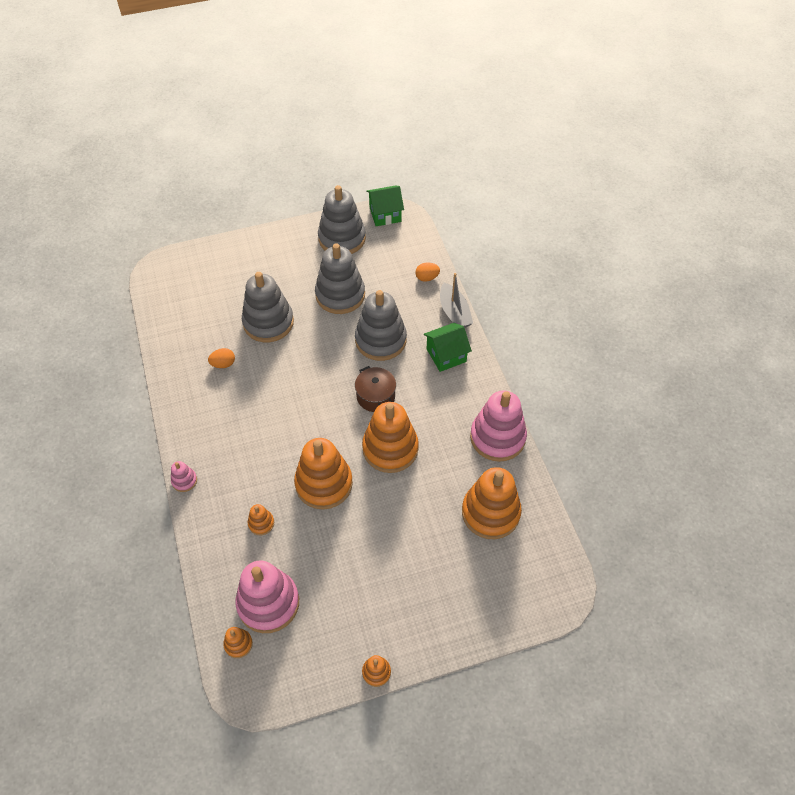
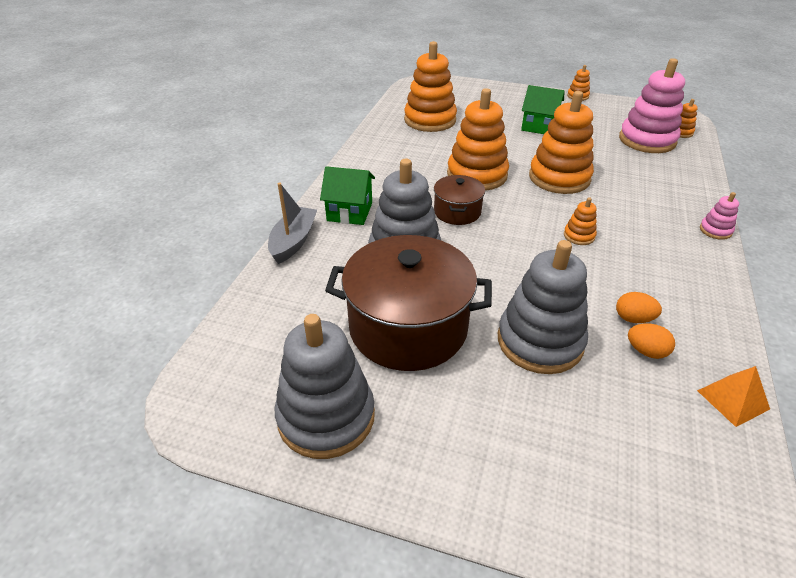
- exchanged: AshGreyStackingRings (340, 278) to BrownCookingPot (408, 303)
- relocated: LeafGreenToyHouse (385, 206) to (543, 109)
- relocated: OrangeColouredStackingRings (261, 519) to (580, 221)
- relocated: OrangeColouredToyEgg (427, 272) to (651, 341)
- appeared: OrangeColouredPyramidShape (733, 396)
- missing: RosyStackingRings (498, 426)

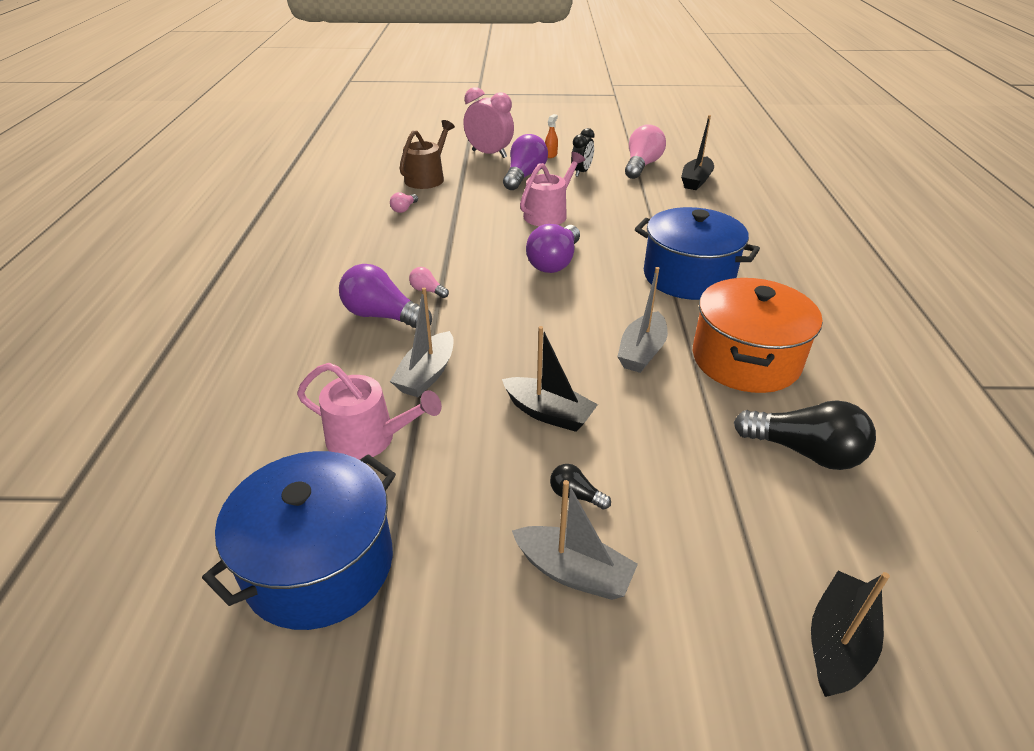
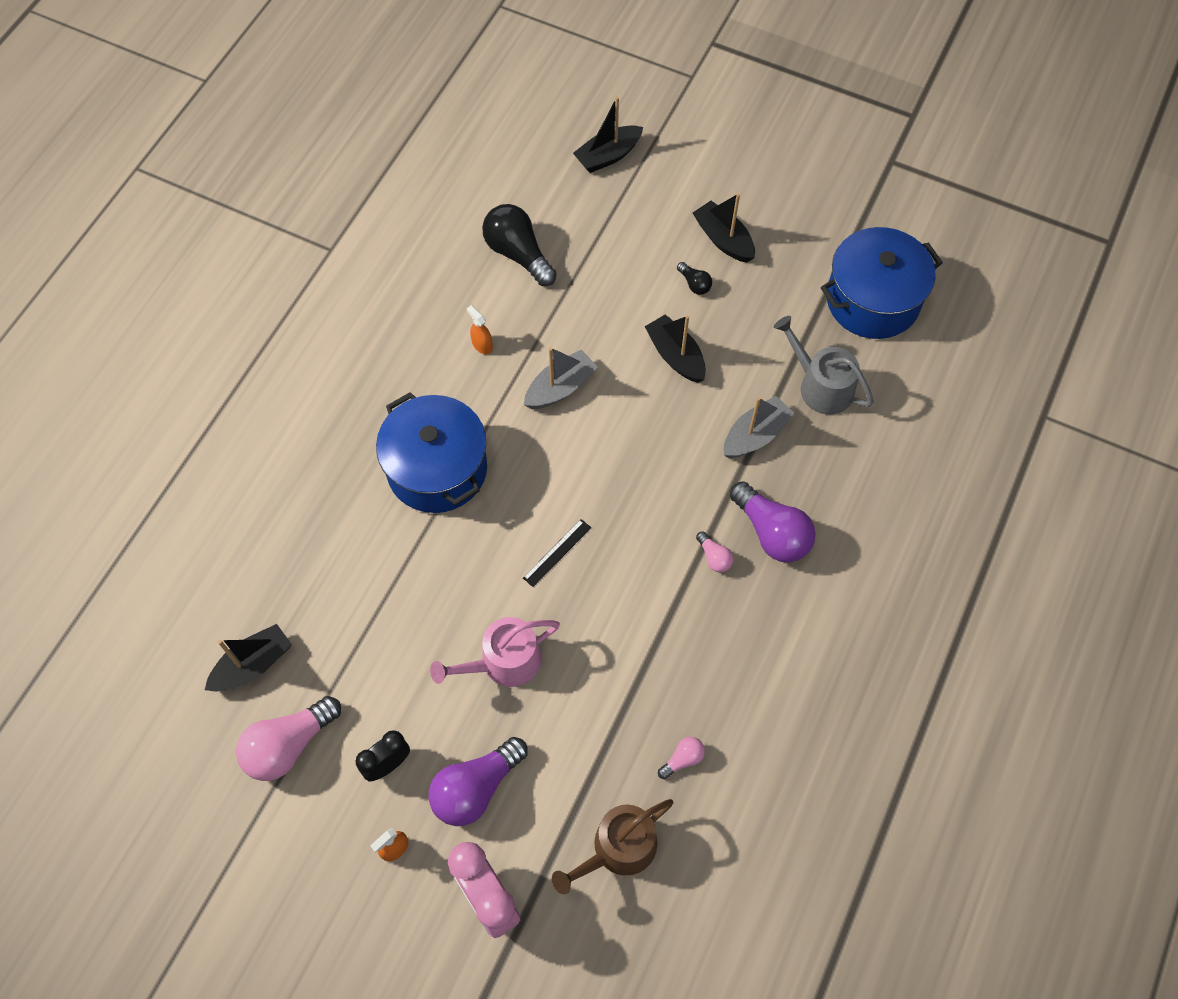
- exchanged: OrangeColouredCookingPot (758, 335) to OrangeColouredSprayBottle (480, 329)
- exchanged: VioletLightBulb (553, 248) to EbonyMeasuringStick (557, 553)
- colour: AshGreySailboat (575, 540) to EbonySailboat (724, 228)
- colour: RosyWateringCan (369, 411) to AshGreyWateringCan (824, 365)

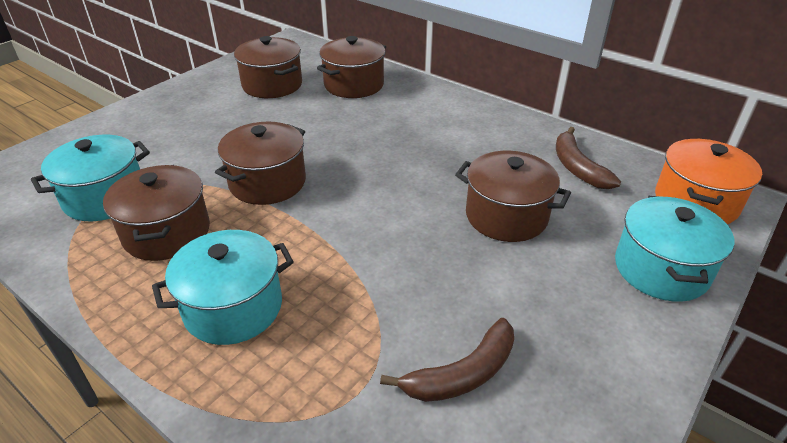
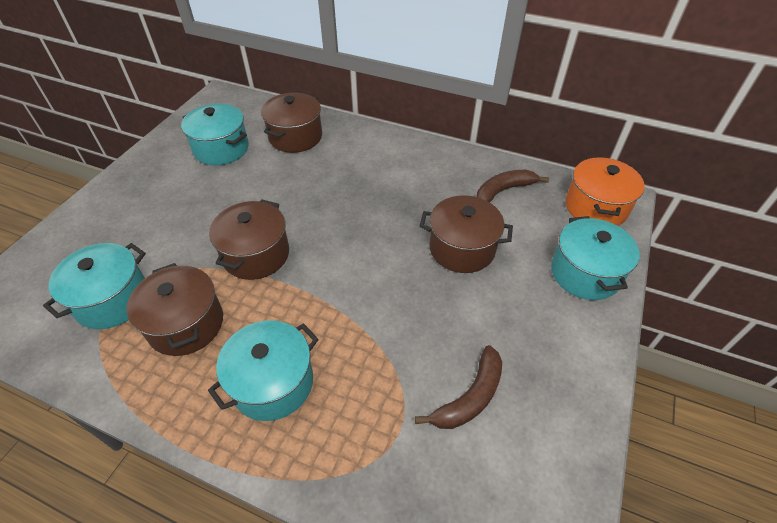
- colour: BrownCookingPot (268, 67) to AquaCookingPot (215, 134)
- spun: BrownBanana (588, 158) = (512, 186) 90 degrees clockwise

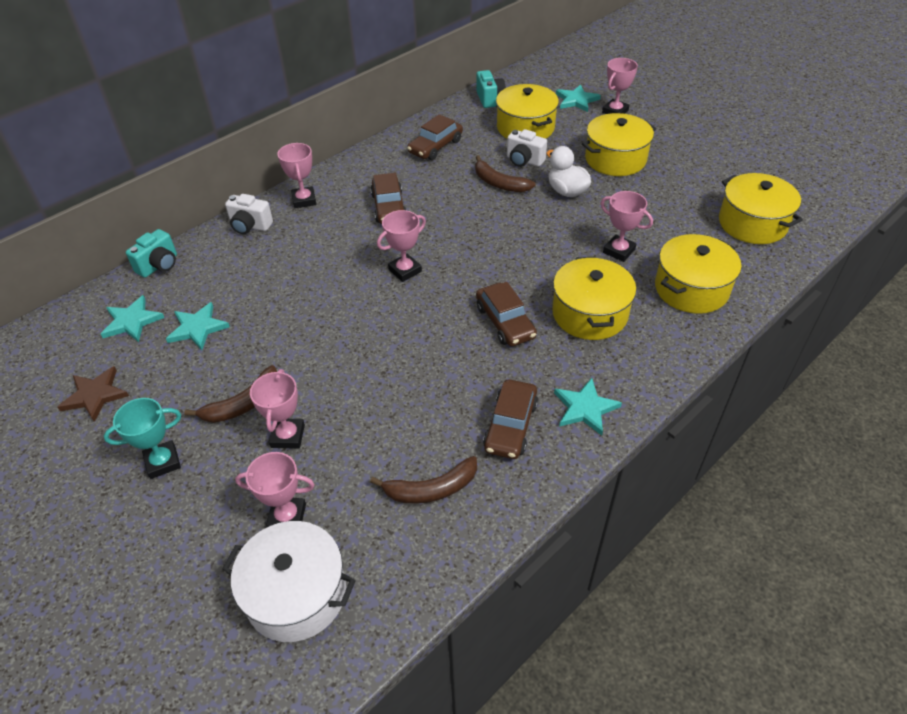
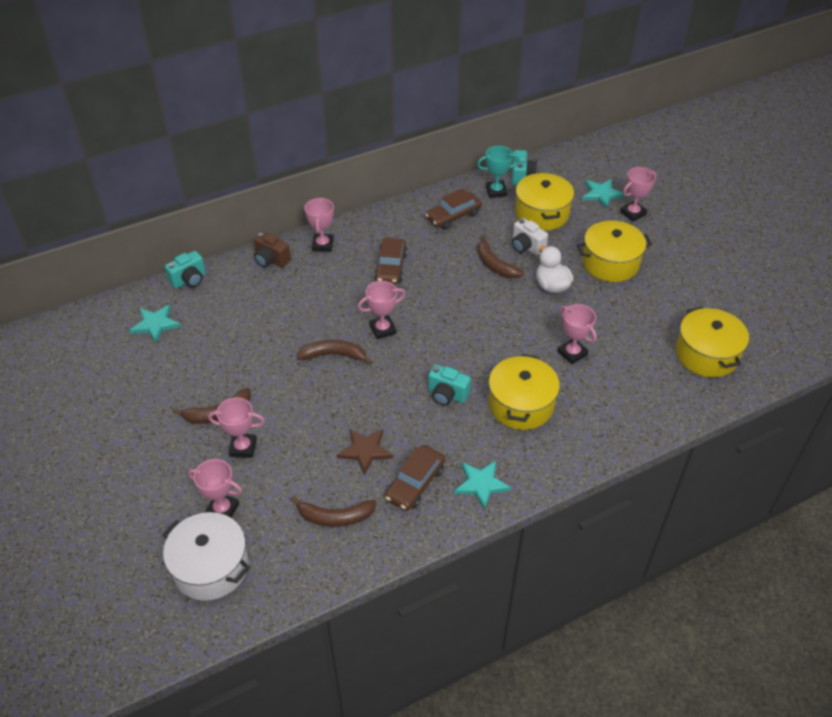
- spun: RosyTrophy (277, 409) = (236, 427) 75 degrees clockwise
- colour: PureWhiteCompactCamera (249, 214) to BrownCompactCamera (272, 249)
- appeared: BrownBanana (334, 352)
- relocated: BrownStarShape (93, 394) to (365, 452)
- exchanged: BrownAutomobile (506, 314) to AquaCompactCamera (449, 385)
- relocated: AquaTrophy (142, 438) to (498, 172)
- missing: AquaStarShape (198, 326)
- missing: GoldenCookingPot (698, 274)

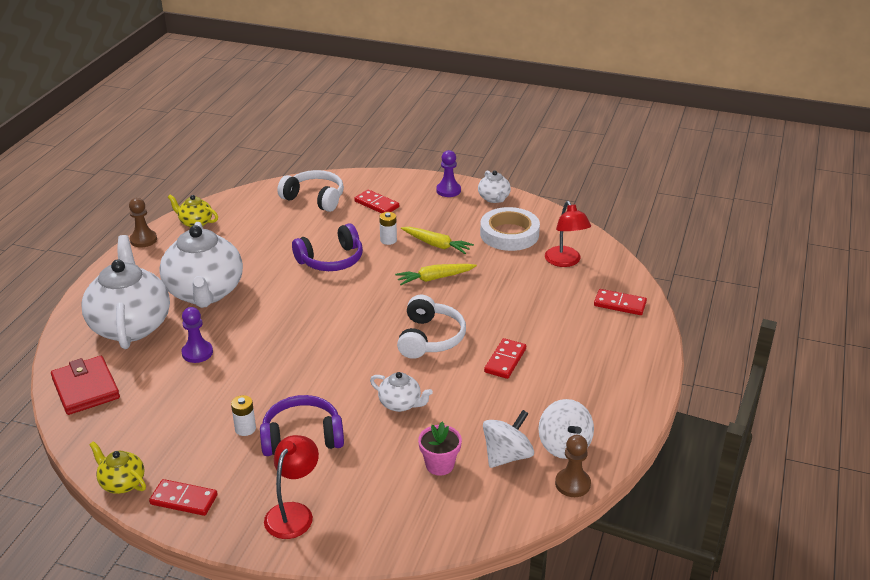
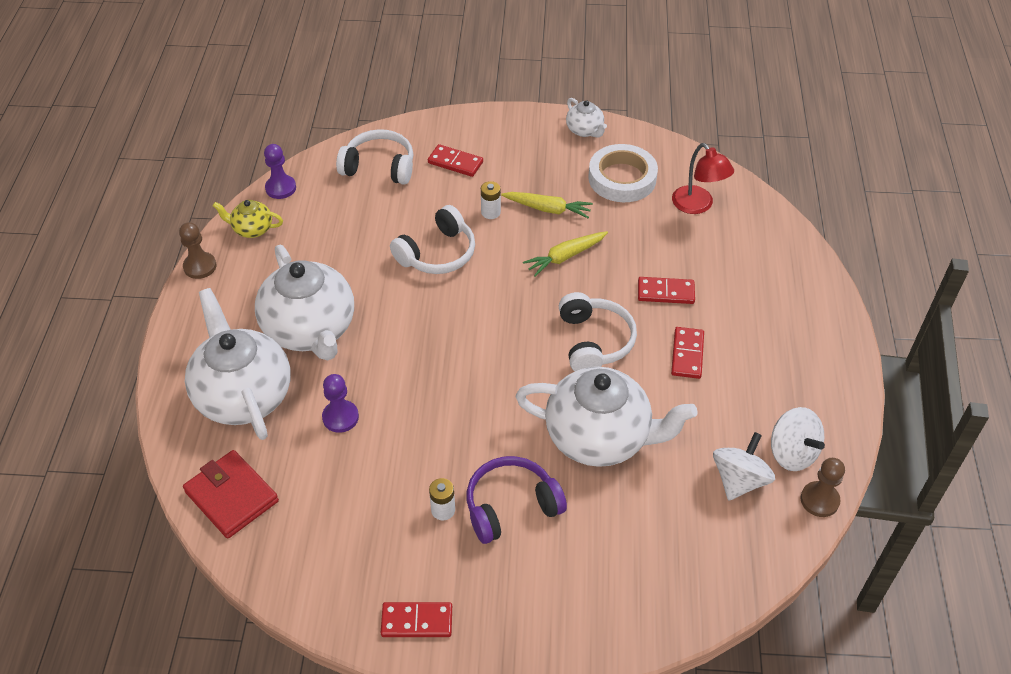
- relocated: VioletGamePawn (448, 173) to (280, 171)
- colour: VioletOverEarHeadphones (327, 247) to PureWhiteOverEarHeadphones (432, 239)
- size: PureWhiteChinaTeapot (401, 392) = (607, 417) x2.18
- relocated: ScarletDominoPiece (620, 302) to (666, 290)
- missing: GoldenChinaTeapot (117, 467)
- missing: ScarletLamp (291, 487)
- missing: RosyFlowerPot (440, 448)

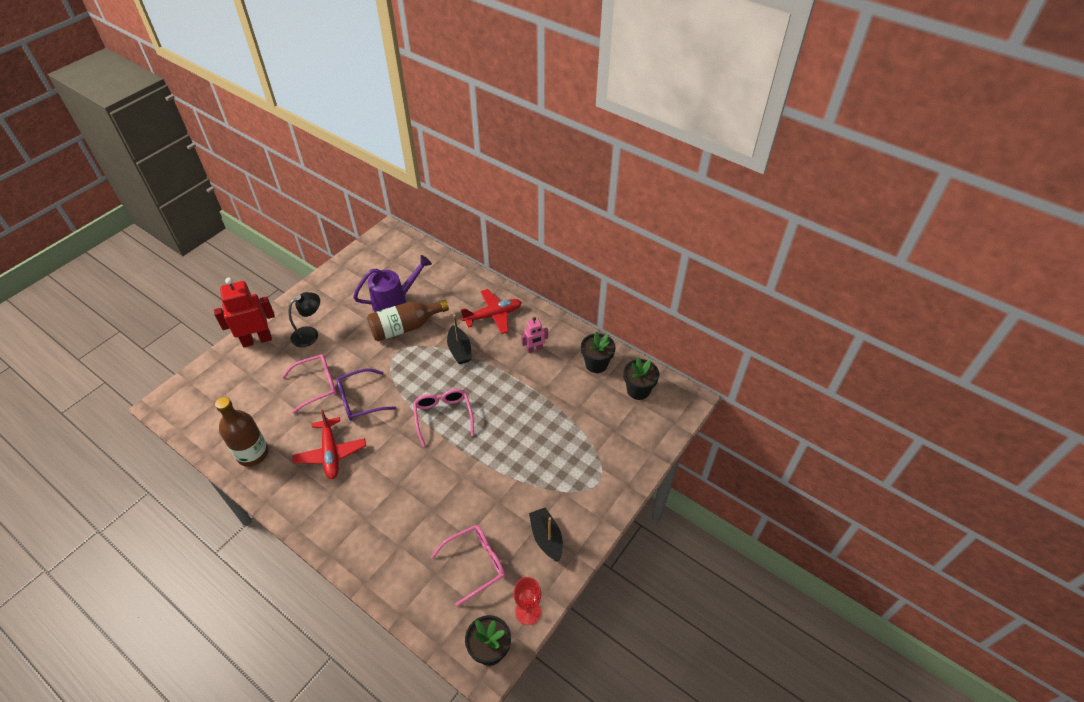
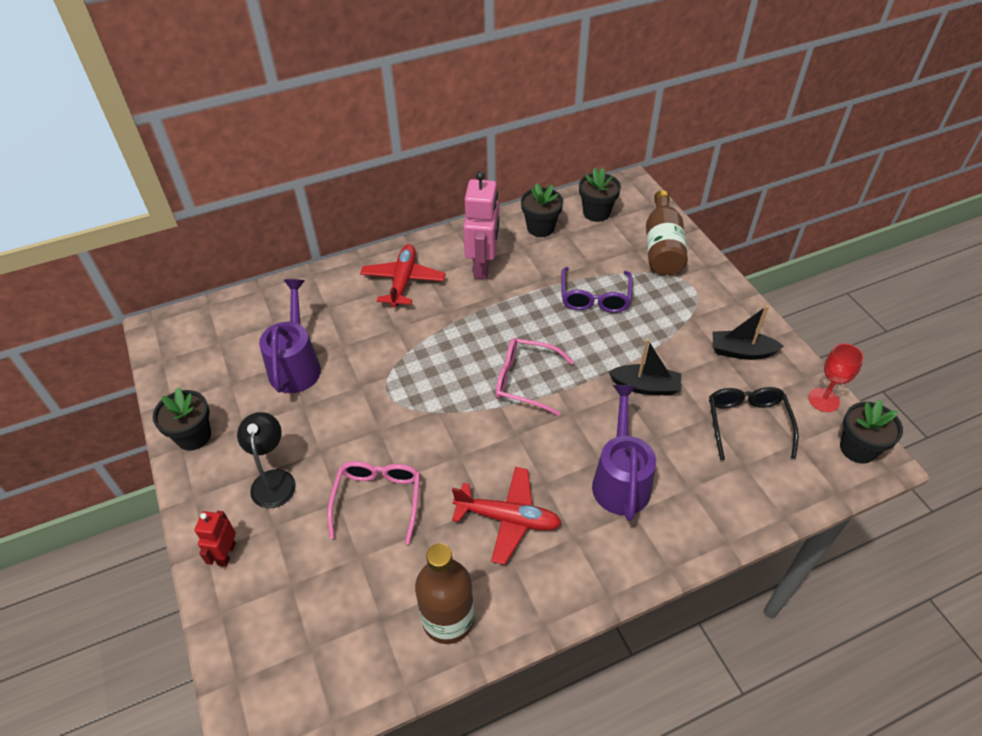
- appeared: EbonyFlowerPot (182, 419)
- size: ScarletRobot (244, 312) = (215, 539) x0.54
- size: RosyRobot (534, 335) = (481, 225) x1.86
- relocated: VioletSpectacles (366, 395) to (597, 290)
- appeared: VioletWateringCan (624, 453)
- relocated: EbonySailboat (459, 339) to (645, 367)
- relocated: BrownDrinkBottle (408, 320) to (667, 232)
- colour: RosySpectacles (468, 565) to EbonySpectacles (754, 423)

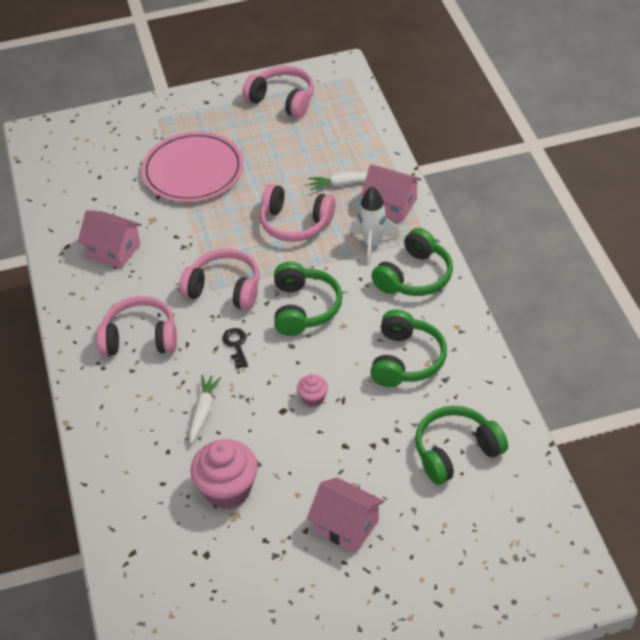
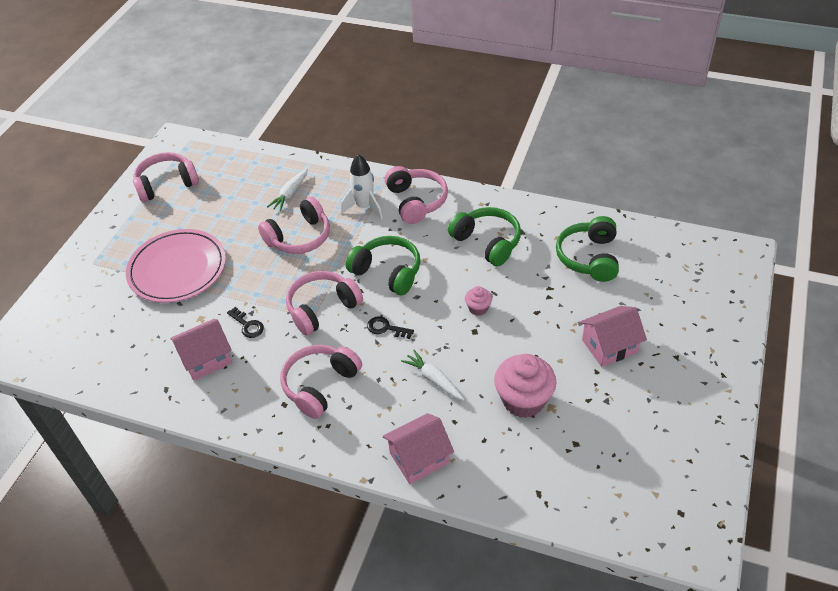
- appeared: EbonyDoorKey (245, 322)
- relocated: RosyToyHouse (391, 193) to (418, 448)
- colour: LeafGreenOverEarHeadphones (412, 262) to RosyOverEarHeadphones (416, 195)

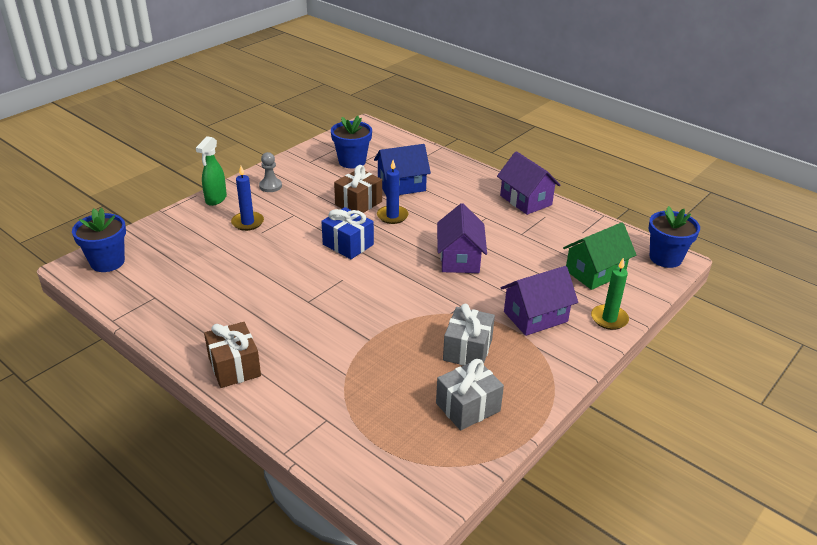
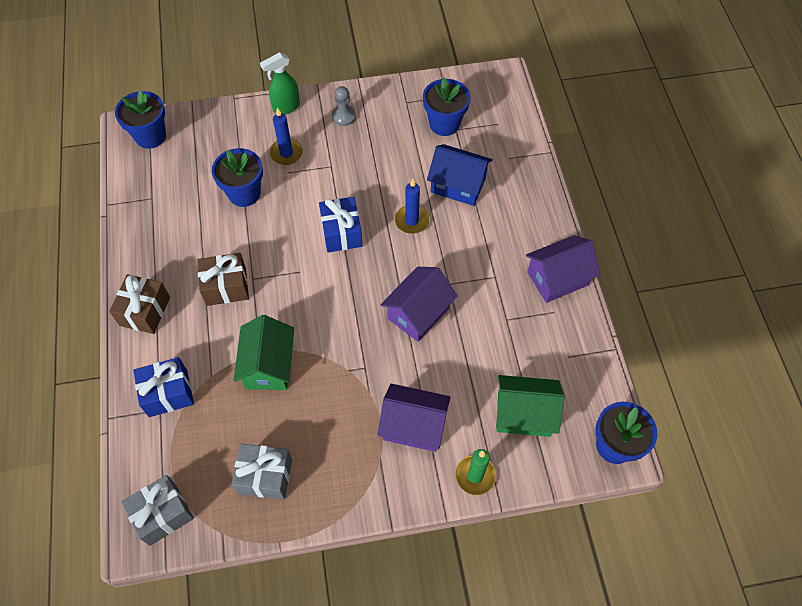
- relocated: AshGreyGift (469, 335) to (157, 510)
- appeared: BlueGift (163, 387)
- relocated: BrownGift (358, 189) to (223, 279)
- appeared: BlueFlowerPot (237, 177)
- appeared: LeafGreenToyHouse (264, 352)
- spun: VioletToyHouse (528, 183) = (563, 269) 60 degrees clockwise

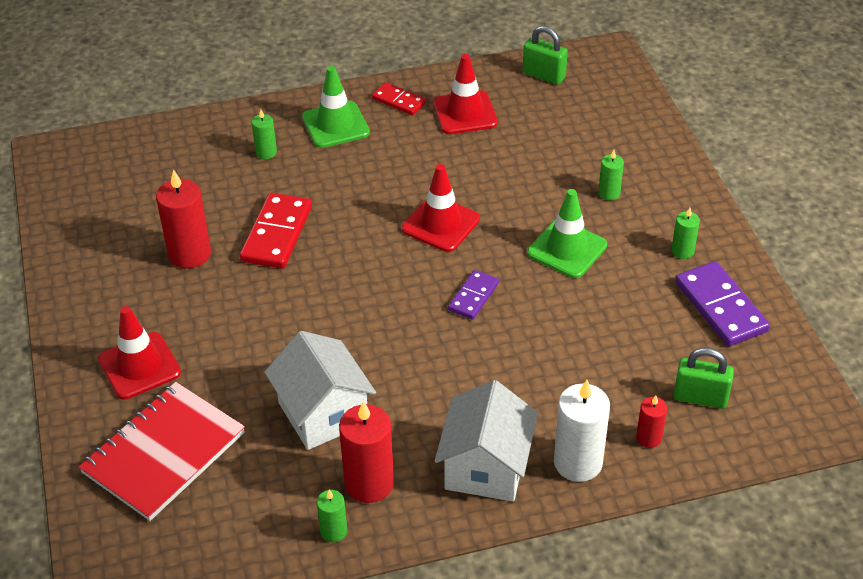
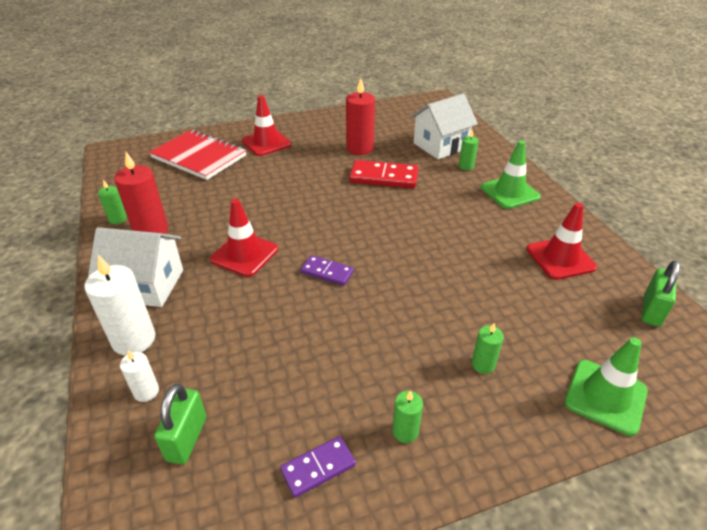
- colour: ScarletCandle (651, 422) to PureWhiteCandle (139, 376)
- relocated: ScarletSafetyCone (441, 208) to (244, 238)
- size: VioletDominoPiece (722, 303) = (318, 467) x0.59
- relocated: PureWhiteToyHouse (320, 390) to (444, 126)
- relocated: LeafGreenSafetyCone (567, 233) to (606, 386)
- missing: ScarletDominoPiece (399, 99)

